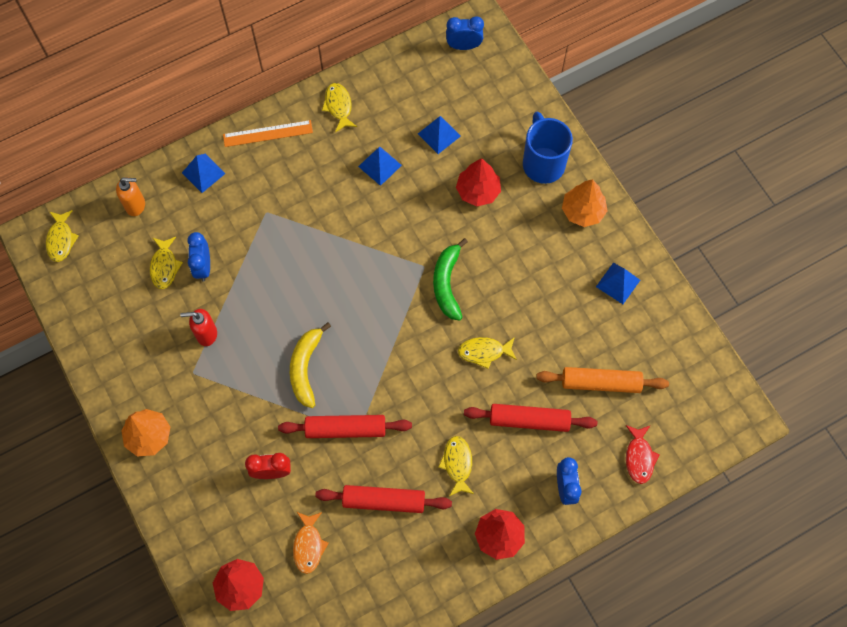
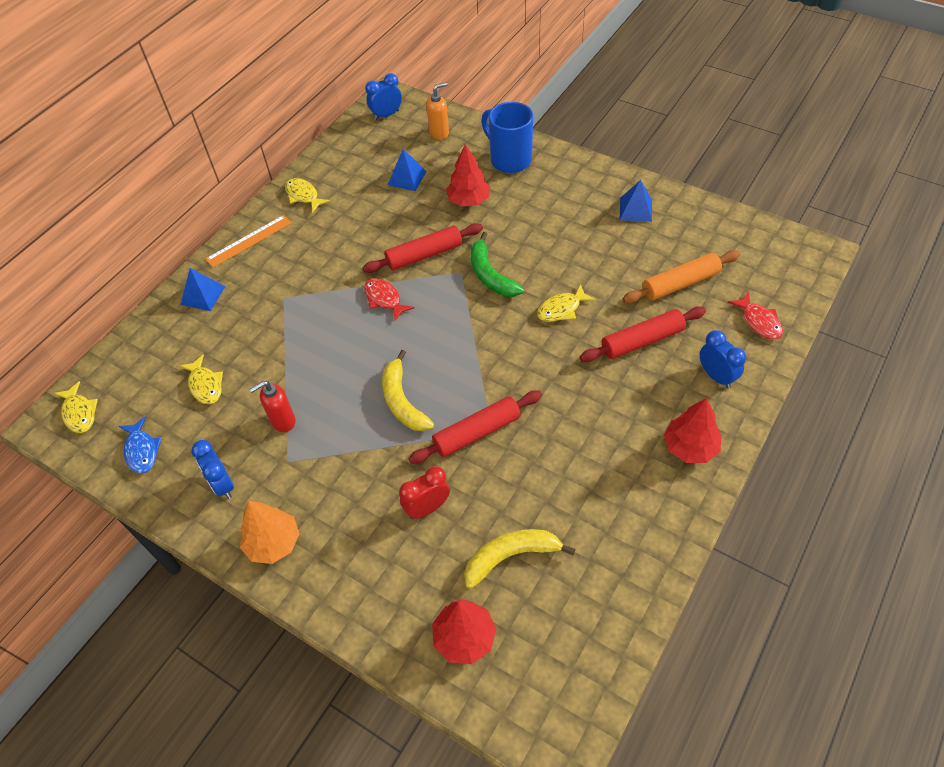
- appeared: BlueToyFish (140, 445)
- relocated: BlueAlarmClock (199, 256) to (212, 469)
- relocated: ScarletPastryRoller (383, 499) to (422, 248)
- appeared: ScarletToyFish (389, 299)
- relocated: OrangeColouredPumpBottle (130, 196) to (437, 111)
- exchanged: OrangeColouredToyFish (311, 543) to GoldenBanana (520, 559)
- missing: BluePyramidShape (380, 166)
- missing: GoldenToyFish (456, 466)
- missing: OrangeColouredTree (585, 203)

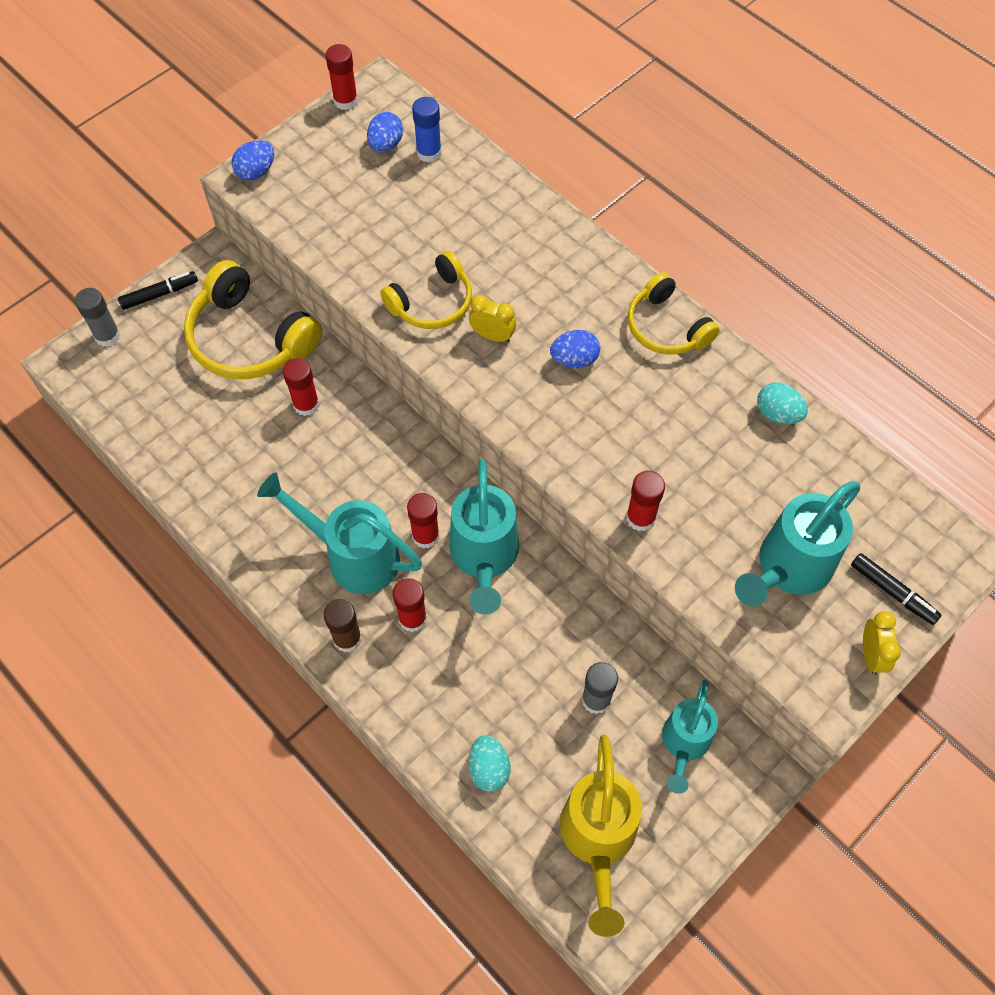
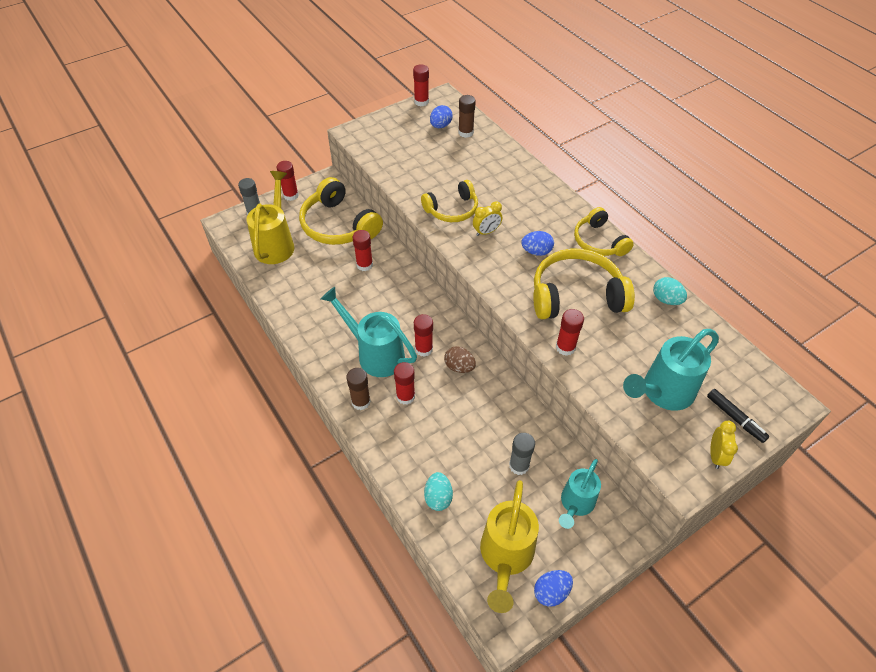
- appeared: GoldenWateringCan (270, 217)
- exchanged: EbonyFeltPen (158, 290) to ScarletStickOfGlue (288, 181)
- exchanged: AquaWateringCan (484, 537) to BrownToyEgg (460, 359)
- colour: BlueStickOfGlue (427, 130) to BrownStickOfGlue (467, 116)
- spun: GoldenAlarmClock (492, 319) = (487, 218) 120 degrees clockwise
- appeared: GoldenOverEarHeadphones (584, 284)
- relocated: BlueToyEgg (252, 160) to (553, 588)

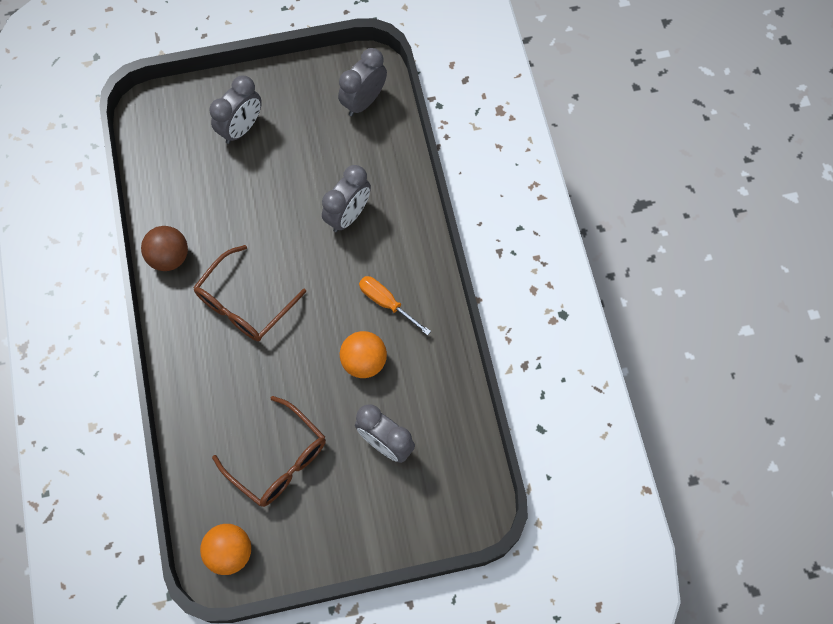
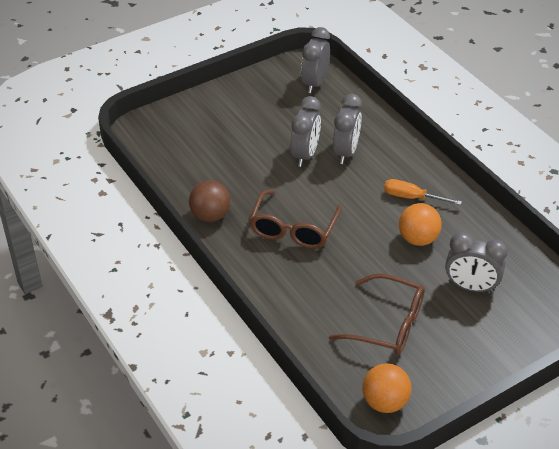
- relocated: AshGreyAlarmClock (236, 110) to (305, 131)

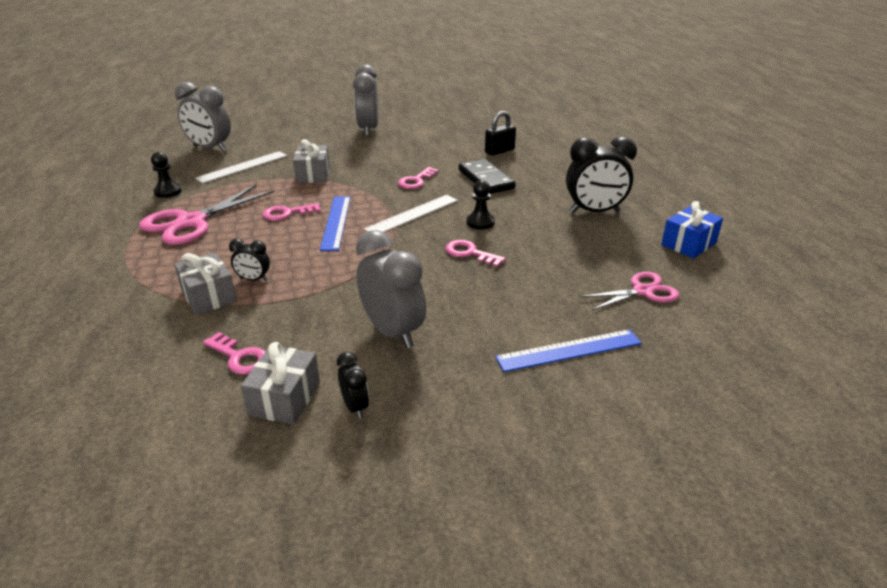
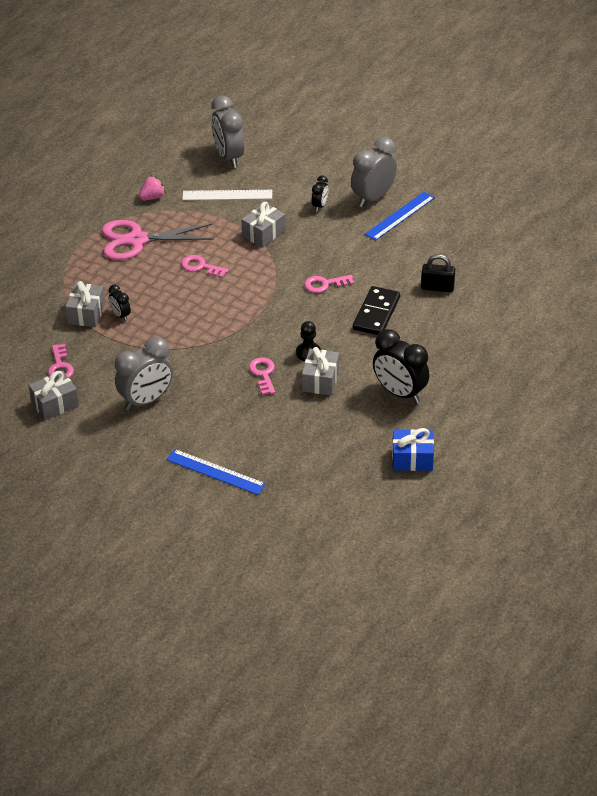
- spun: AshGreyAlarmClock (391, 289) = (144, 373) 45 degrees clockwise
- exchanged: EbonyGamePawn (166, 175) to RosyStrawberry (152, 188)
- appeared: AshGreyGift (320, 371)
- relocated: EbonyAlarmClock (353, 385) to (320, 193)
- relocated: BlueMeasuringStick (335, 224) to (400, 216)
- missing: PureWhiteMeasuringStick (411, 213)
- missing: RosyScissors (629, 291)

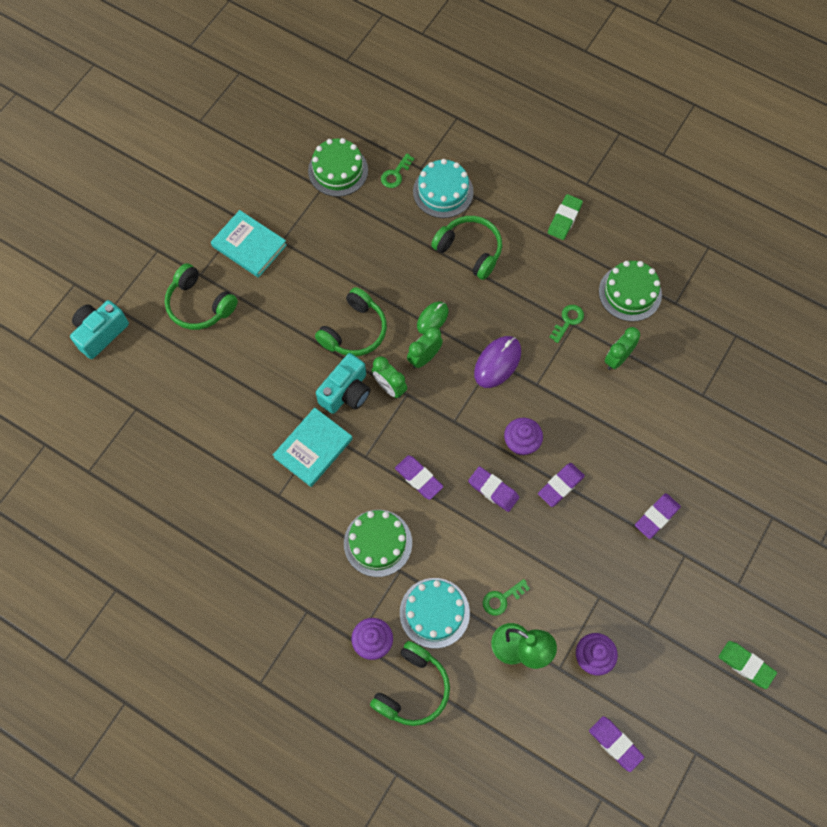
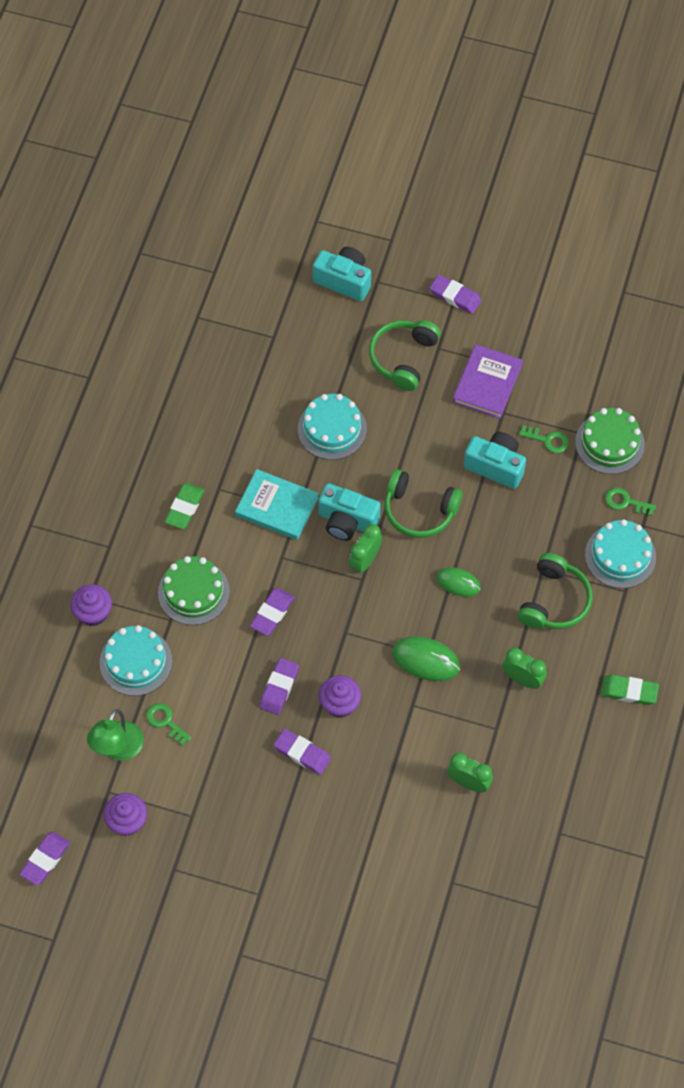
- relocated: LeafGreenEraser (747, 665) to (185, 506)
- appeared: AquaGateau (332, 427)
- colour: VioletMouse (497, 362) to LeafGreenMouse (426, 658)
- relocated: VioletEraser (658, 516) to (455, 294)
- colour: AquaHardcover (249, 244) to VioletHardcover (488, 381)
- appeared: AquaCompactCamera (495, 460)
- relocated: LeafGreenAlarmClock (425, 347) to (524, 668)
- relocated: LeafGreenDoorKey (566, 324) to (544, 439)
- missing: LeafGreenOverEarHeadphones (410, 683)
- missing: LeafGreenGateau (630, 291)

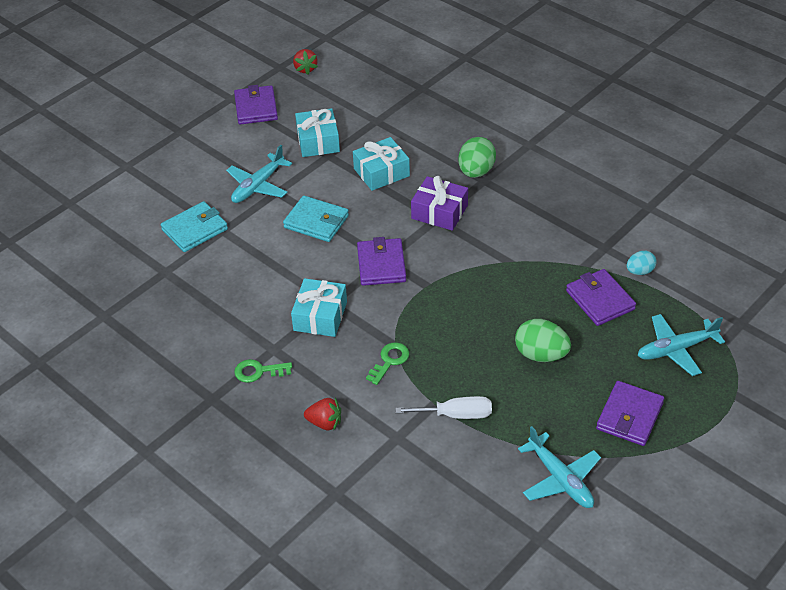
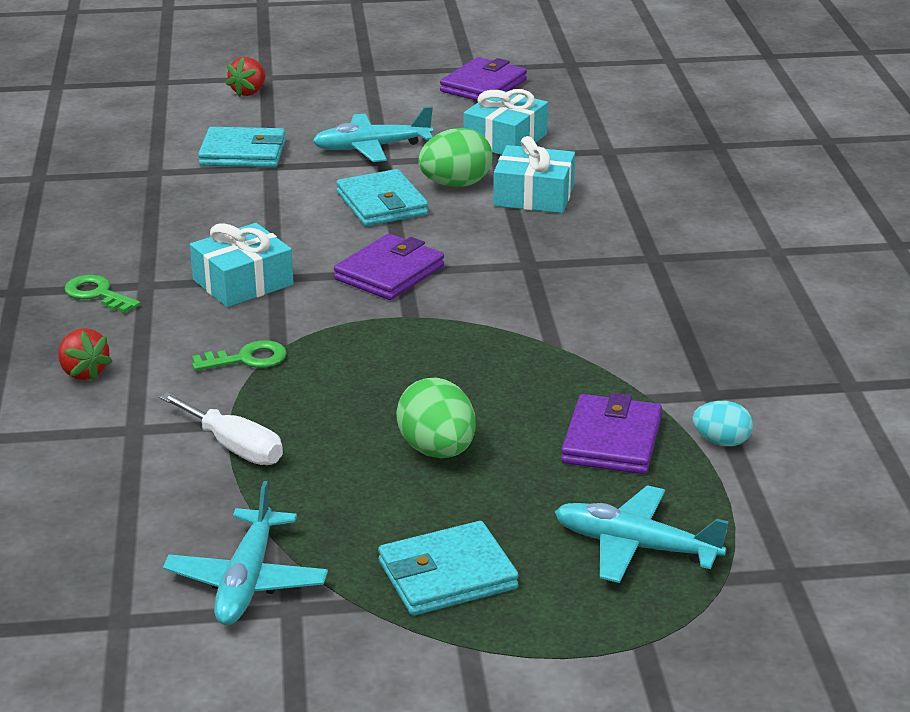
- relocated: ScarletStrawberry (305, 62) to (246, 77)
- colour: VioletBillfold (630, 413) to AquaBillfold (448, 568)
- relocated: LeafGreenToyEgg (477, 157) to (455, 157)
- missing: VioletGift (439, 203)

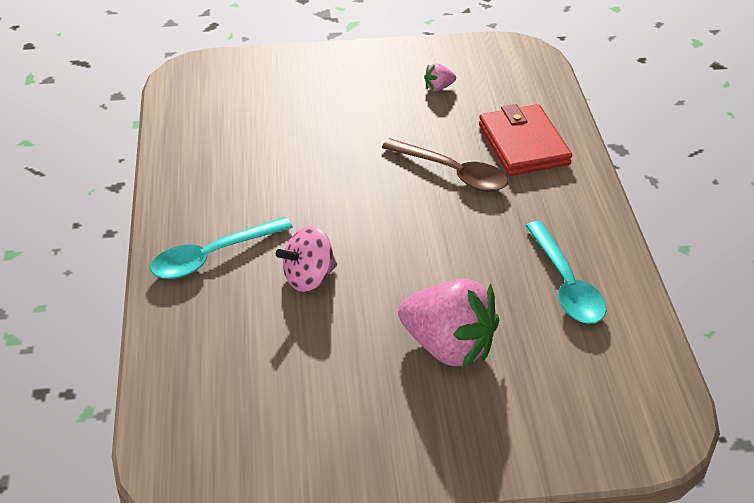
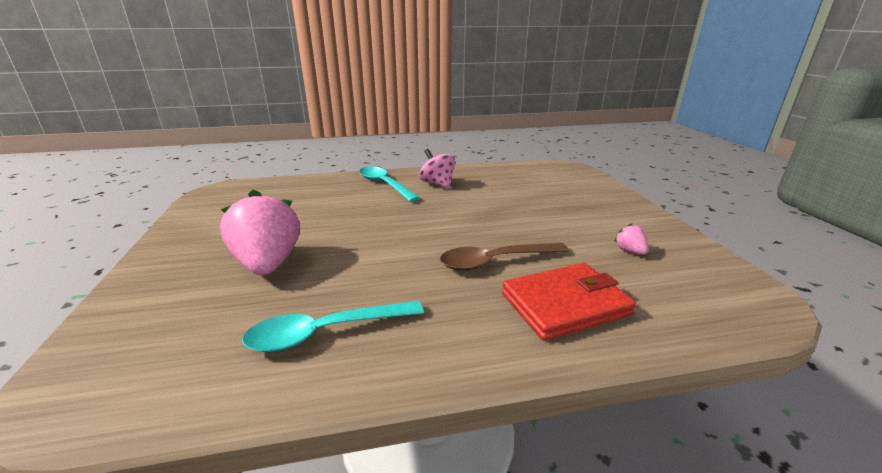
- spun: RosyStrawberry (448, 324) = (260, 232) 135 degrees clockwise
- relocated: RosyToyTop (306, 259) to (437, 169)
- spun: BrownTablespoon (445, 165) = (504, 257) 45 degrees clockwise

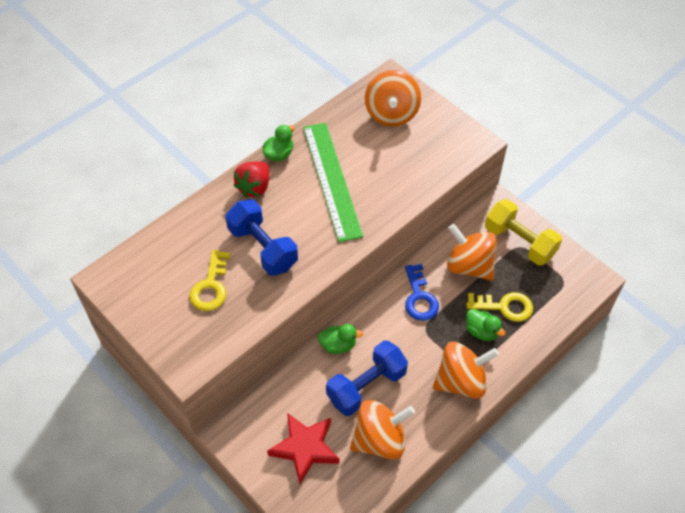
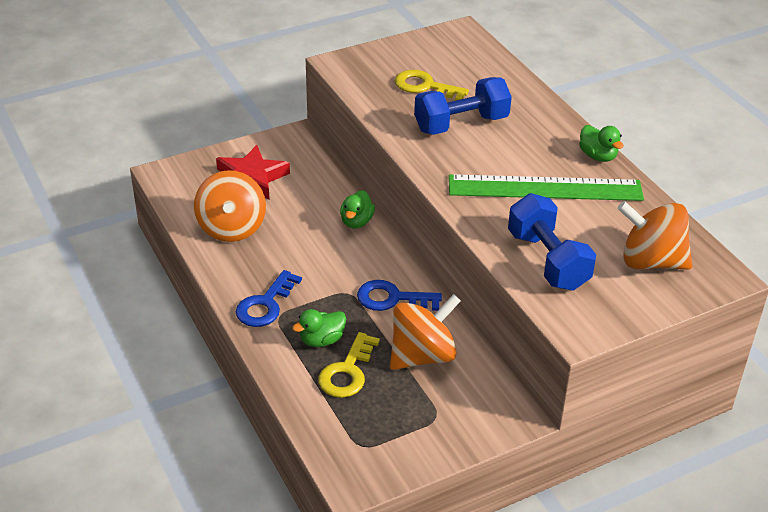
- exchanged: OrangeColouredToyTop (466, 370) to BlueDoorKey (269, 298)
- relocated: BlueDumbbell (367, 378) to (552, 242)
- missing: ScarletStrawberry (251, 179)
- missing: GoldenDumbbell (523, 232)

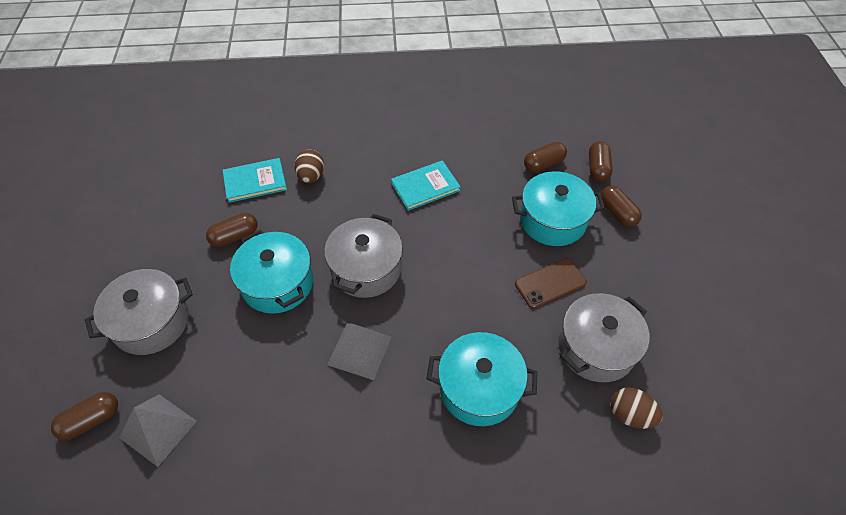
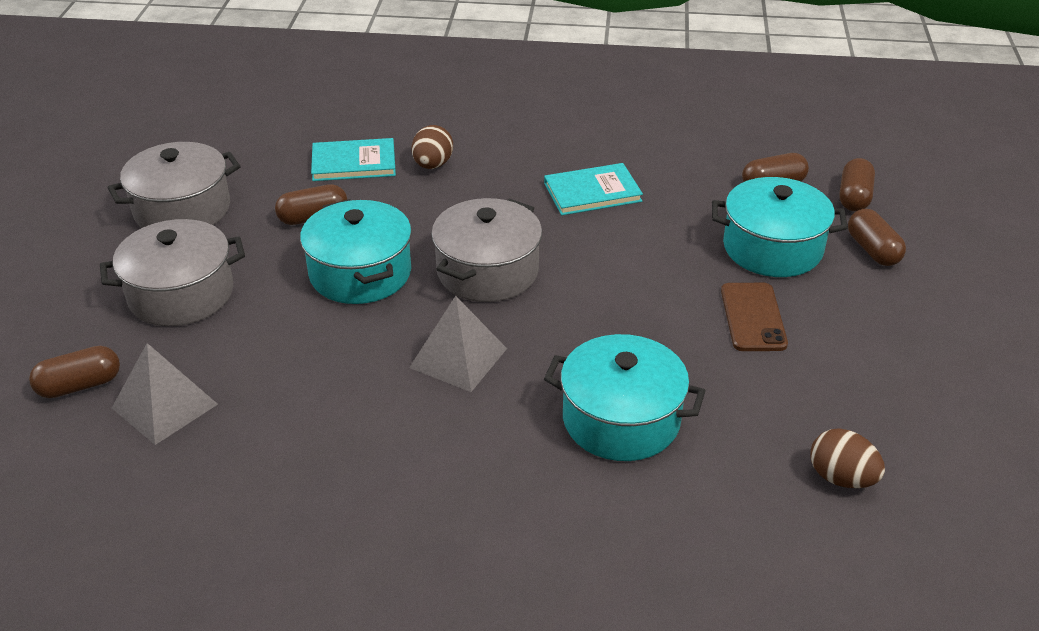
- relocated: AshGreyCookingPot (604, 337) to (174, 185)
- spun: BrownMobilePhone (551, 284) = (754, 317) 75 degrees counterclockwise

